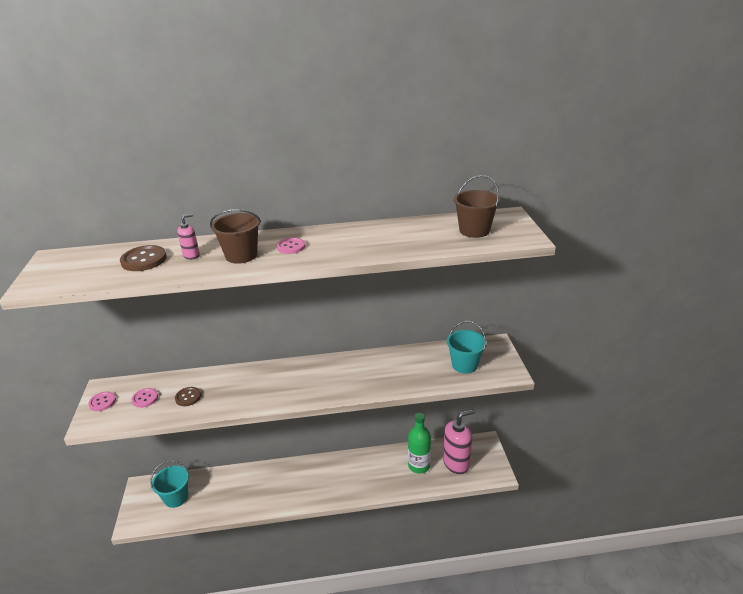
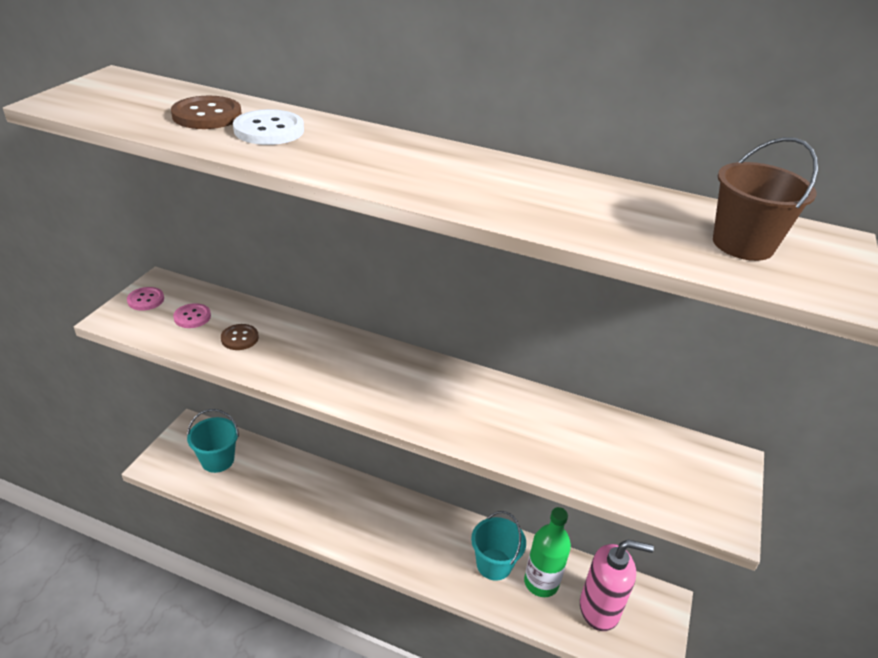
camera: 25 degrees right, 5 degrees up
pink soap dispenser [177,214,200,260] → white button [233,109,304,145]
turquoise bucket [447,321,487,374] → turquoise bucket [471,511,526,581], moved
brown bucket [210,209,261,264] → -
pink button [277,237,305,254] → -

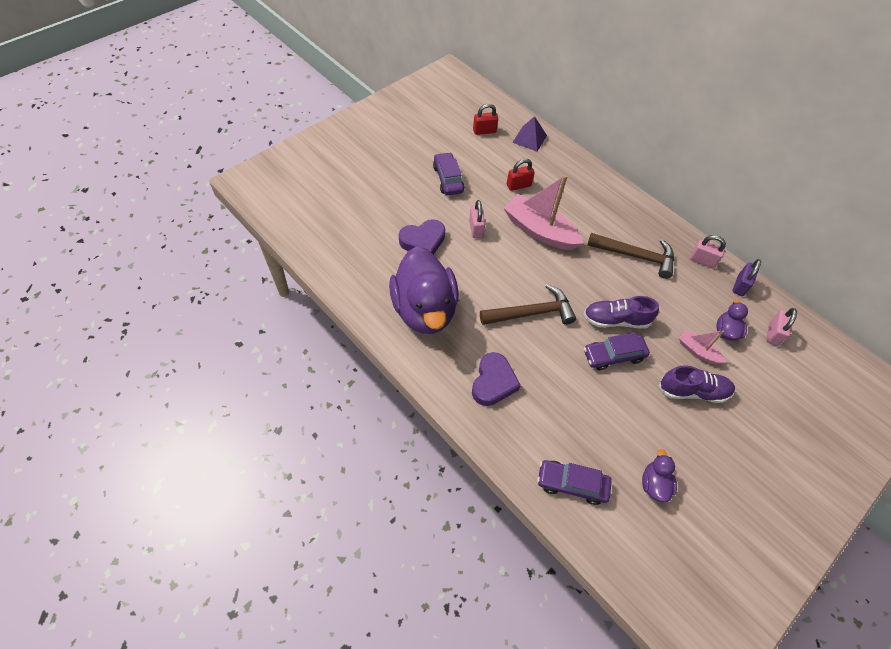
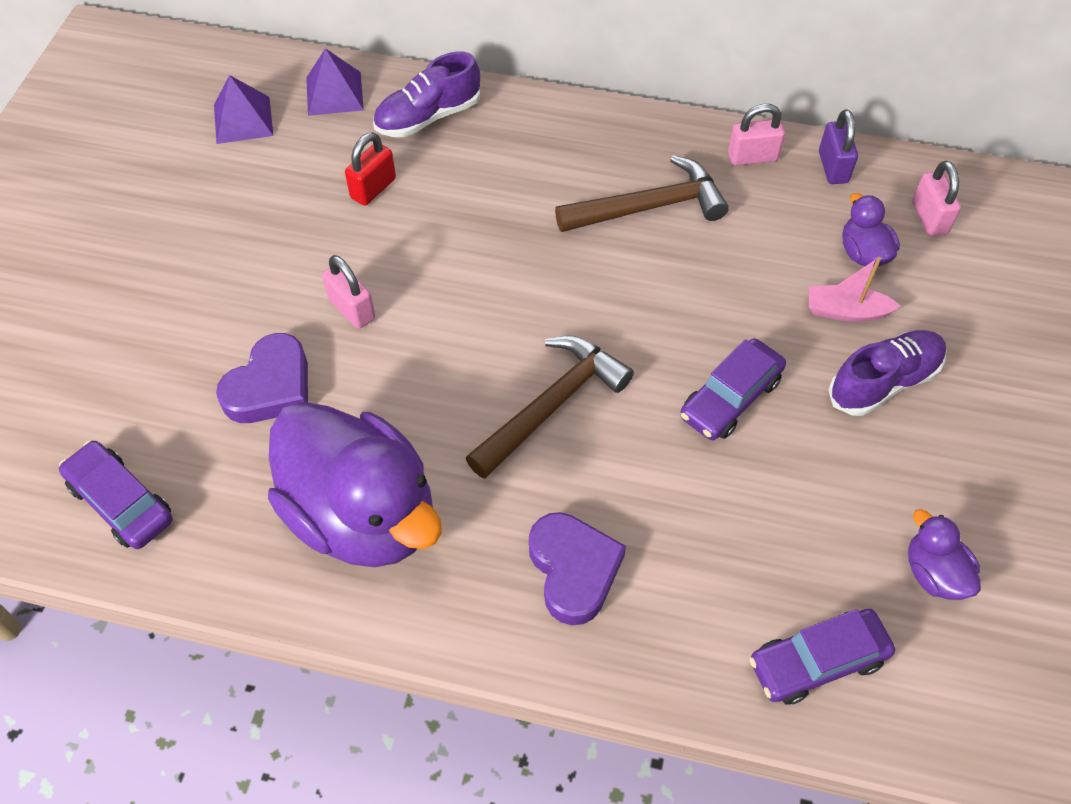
camera: 30 degrees left, 0 degrees up
purple car [433,152,464,195] → purple car [59,440,173,549], moved
red padlock [473,104,498,135] → purple pyramid [214,75,273,144]
purple shoe [583,296,659,329] → purple shoe [373,52,480,137], moved
pink boat [504,175,583,250] → -

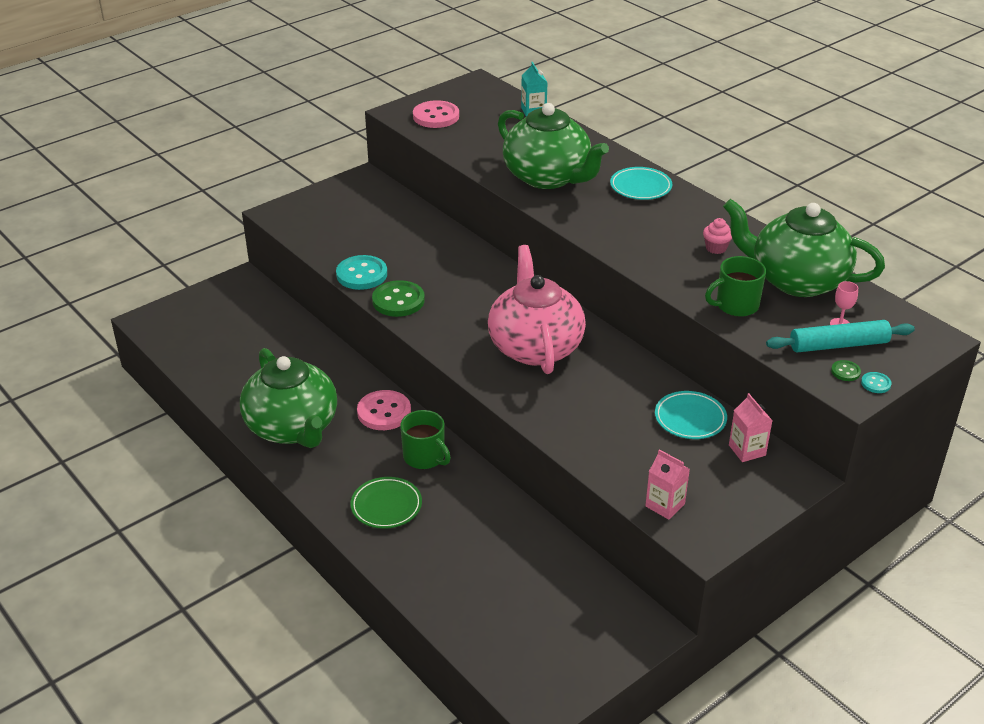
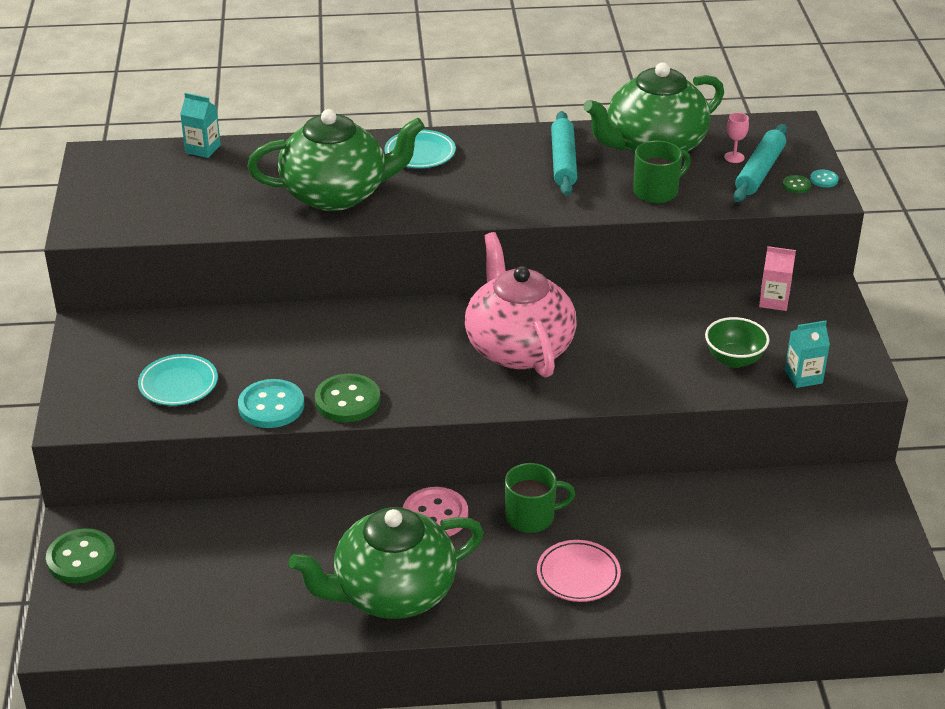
camera: 55 degrees left, 0 degrees up
- → green button [46,528,116,584]
turquoise plate [655,391,727,439] → turquoise plate [138,354,218,406], moved
green teapot [240,348,337,448] → green teapot [289,507,484,619], 150 degrees clockwise
pink teapot [488,245,586,374] → pink teapot [465,232,577,377], 45 degrees clockwise
green plate [350,477,422,529] → pink plate [537,540,621,602]
pink cupcake [703,218,732,254] → turquoise rolling pin [551,111,577,196]
green mug [705,256,766,317] → green mug [633,141,691,203], 135 degrees counterclockwise
- → green bowl [705,317,770,368]
pink carton [645,449,690,520] → turquoise carton [785,321,830,388]
pink button [413,100,459,128] → -

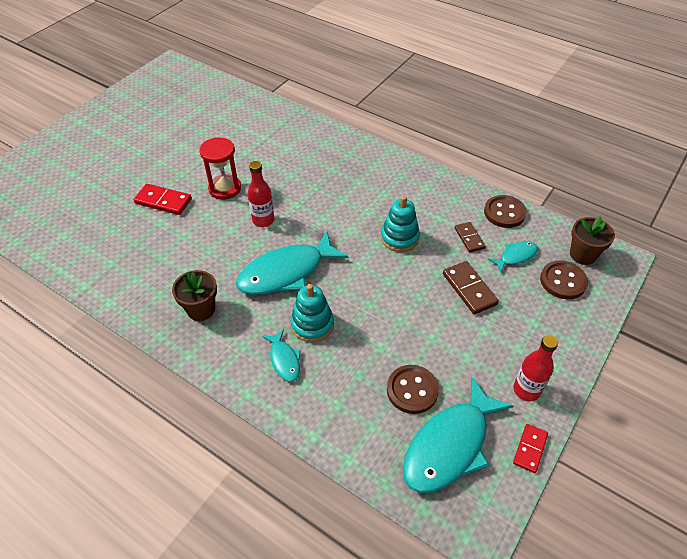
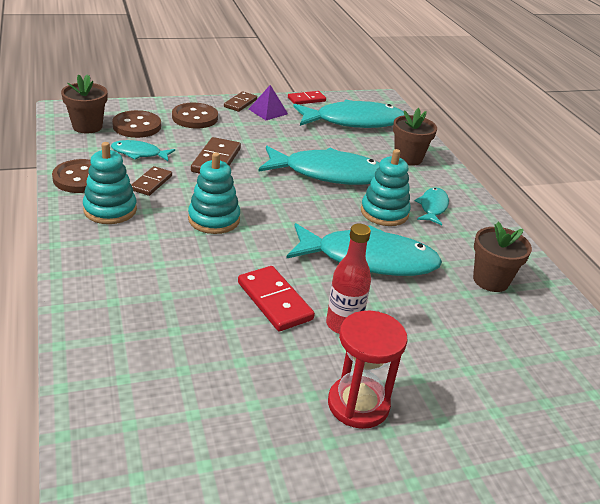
camera: 145 degrees left, 15 degrees down
- → turquoise stacking toy [83,142,137,224]
brown button [387,365,439,414] → brown button [172,102,218,129], moved
- → brown domino [224,91,257,112]
red domino [134,184,192,215] → red domino [238,266,315,331], moved
red bottle [513,335,558,402] → purple pyramid [249,85,288,120]
- → turquoise fish [258,146,379,185]
- → brown flower pot [393,108,437,166]

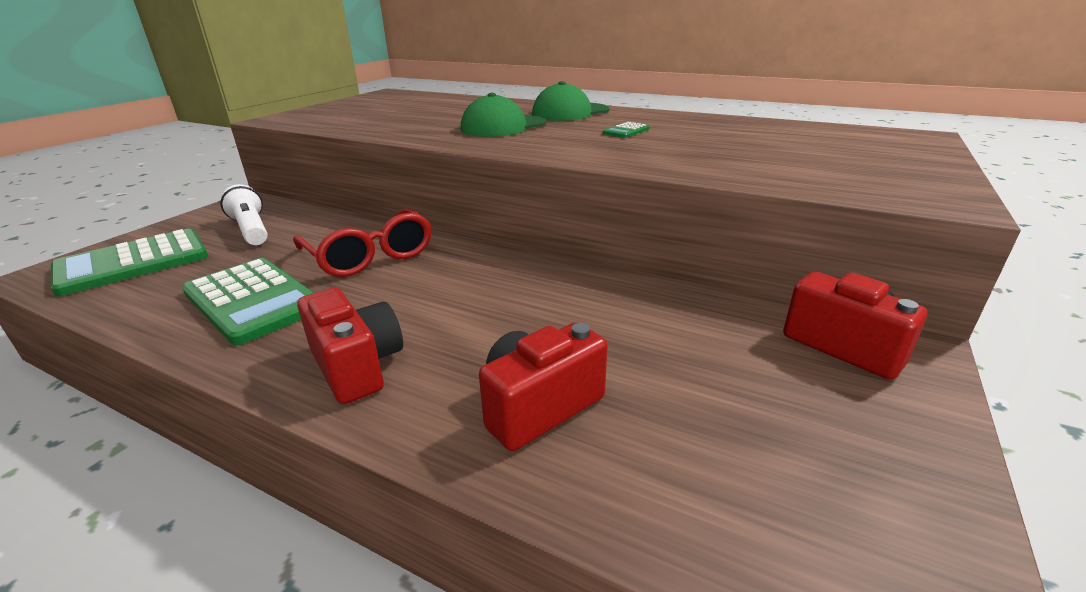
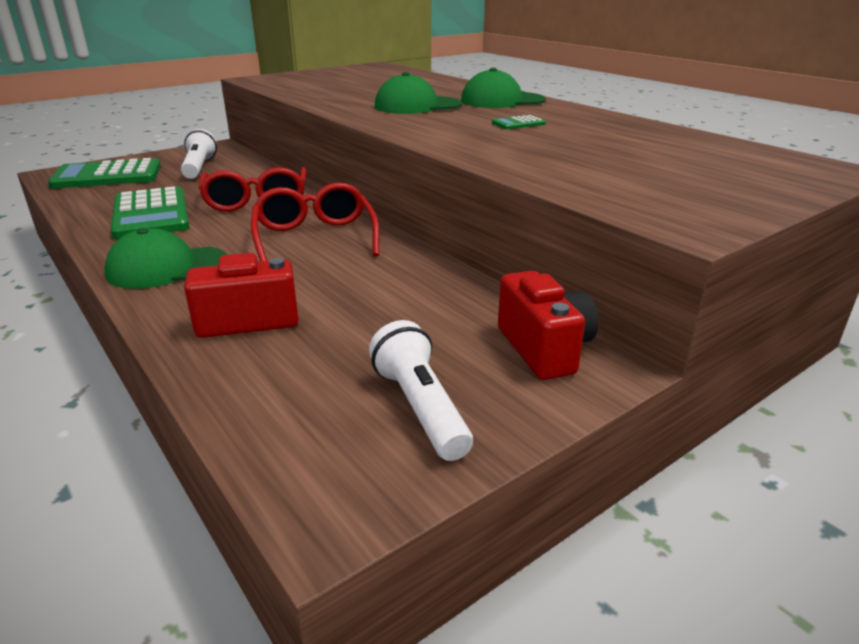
camera: 25 degrees right, 0 degrees up
red camera [297,288,403,404] → green cap [104,228,228,289]
- → red glasses [251,183,379,261]
- → white flashlight [369,320,473,461]

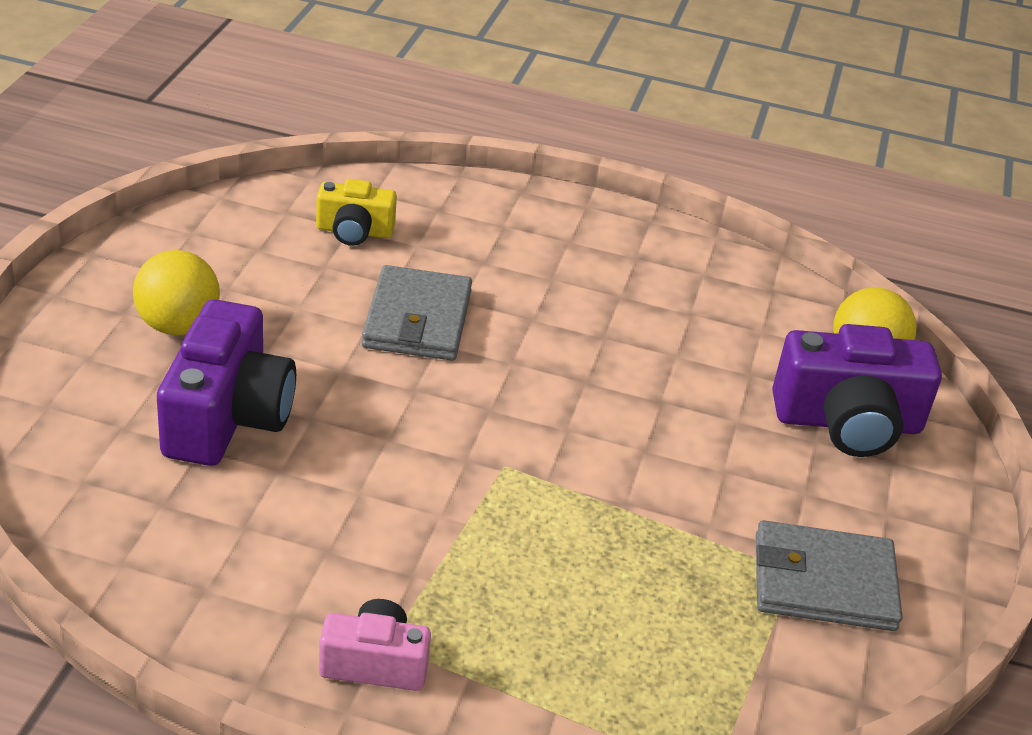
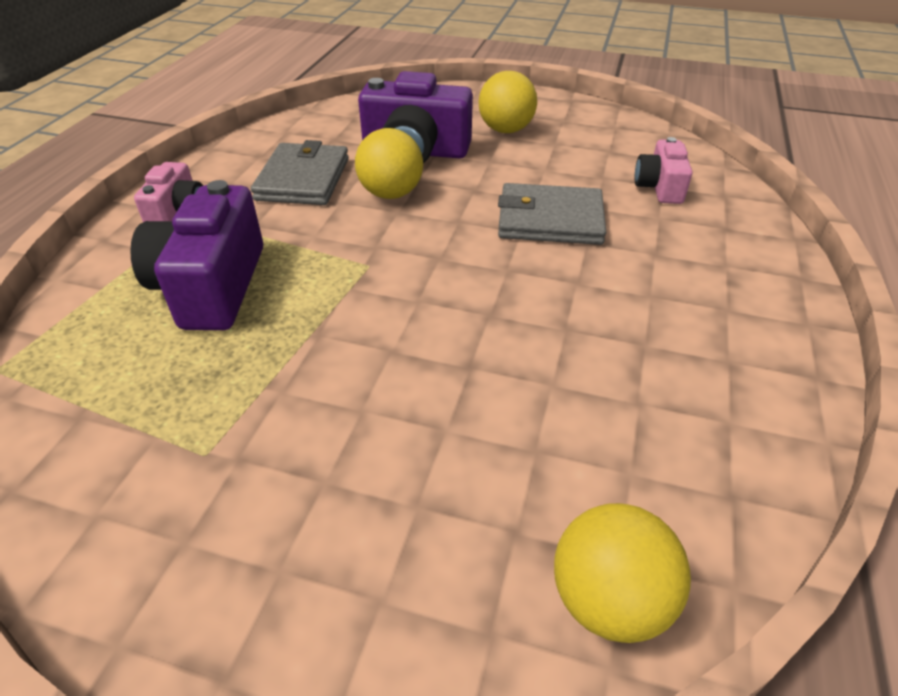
camera: 95 degrees right, 5 degrees up
purple camera [772,324,942,457] → purple camera [130,180,263,330], moved
grey wallet [756,520,903,631] → grey wallet [251,140,349,205], moved
- → yellow ball [355,128,423,199]
yellow camera [316,179,397,246] → pink camera [635,137,693,204]

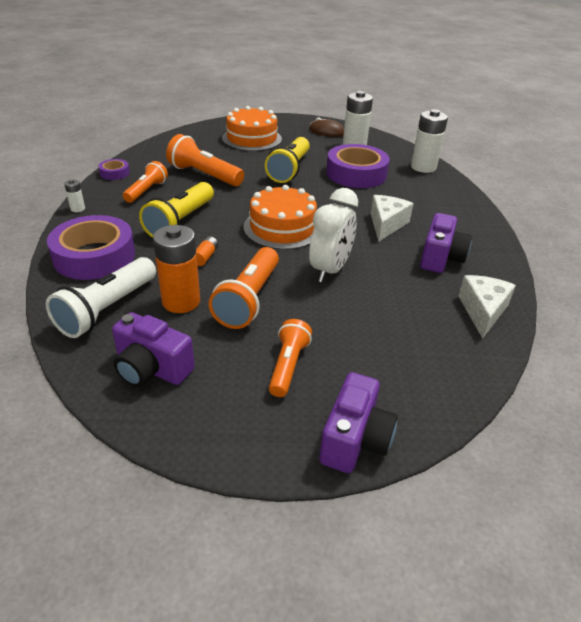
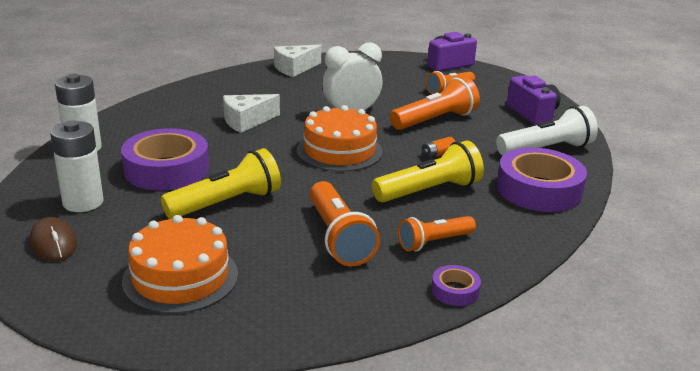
camera: 140 degrees left, 10 degrees down
white battery [64,179,85,212] → -
orange battery [153,225,200,313] → -
purple camera [420,213,472,273] → -

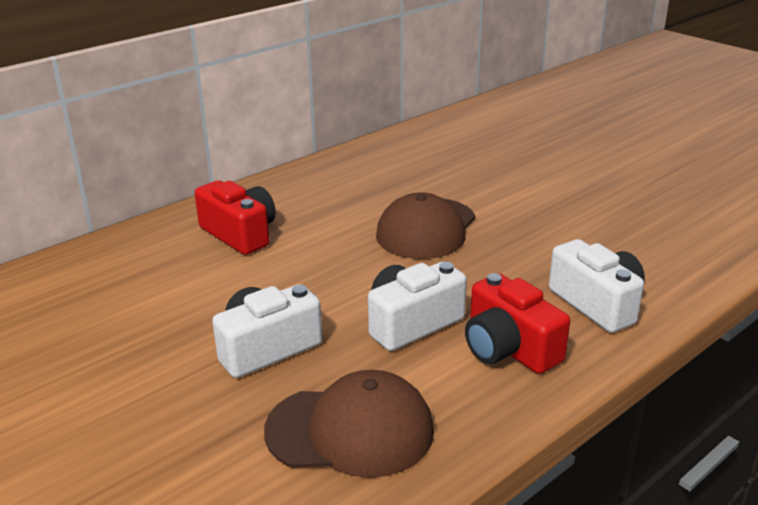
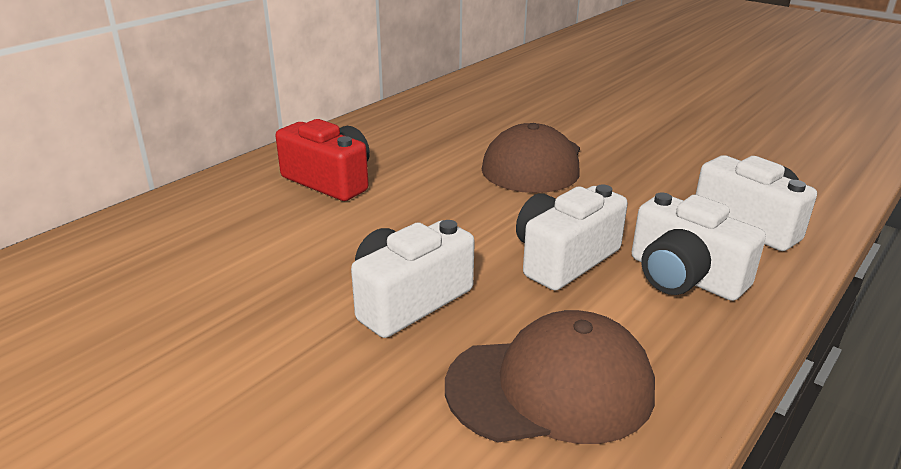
camera: 10 degrees left, 0 degrees up
red camera [465,273,570,374] → white camera [632,192,766,301]

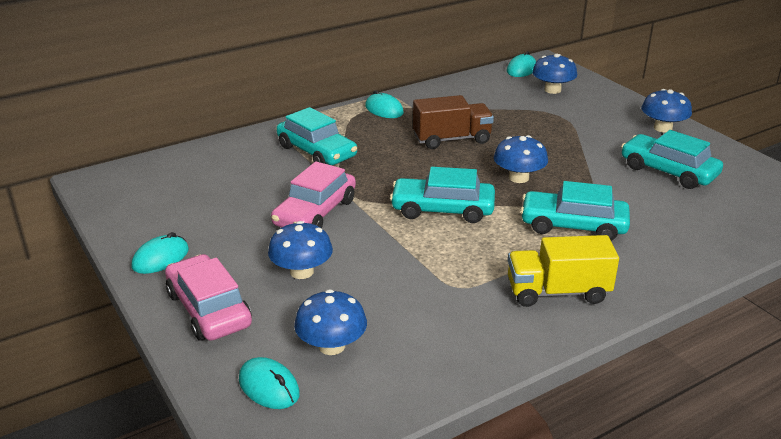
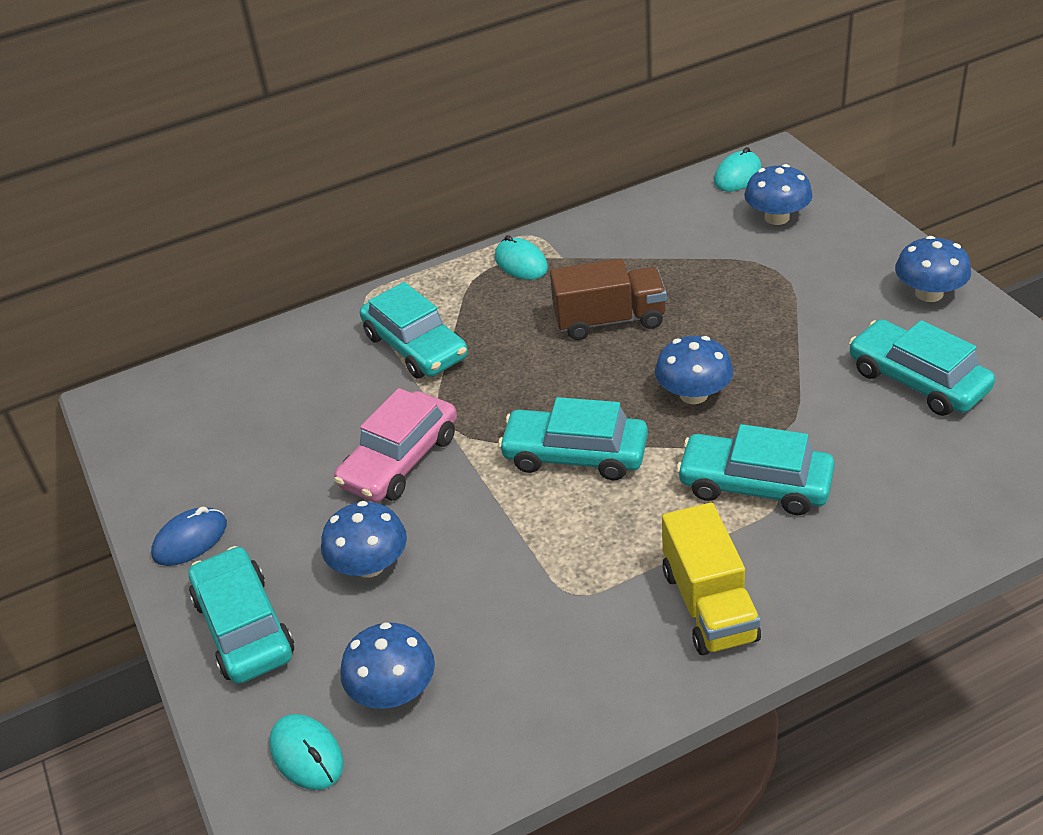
camera: 10 degrees right, 10 degrees up
turquoise mouse [132,232,189,274] → blue mouse [151,507,227,566]
pink car [165,254,252,341] → turquoise car [189,546,294,684]
yellow truck [508,235,619,307] → yellow truck [662,503,761,655], 105 degrees counterclockwise

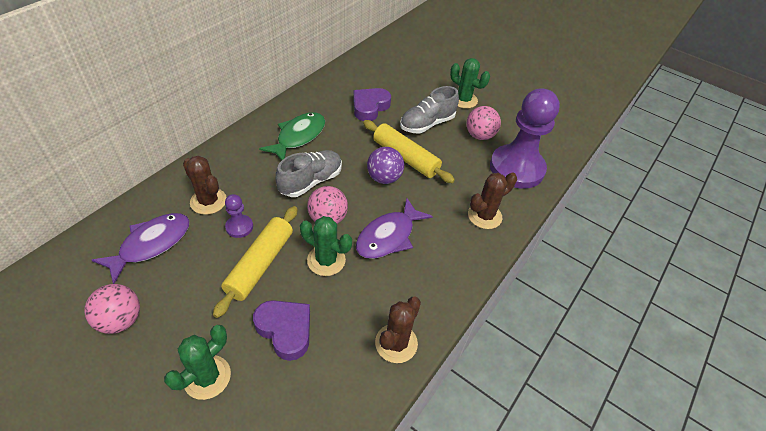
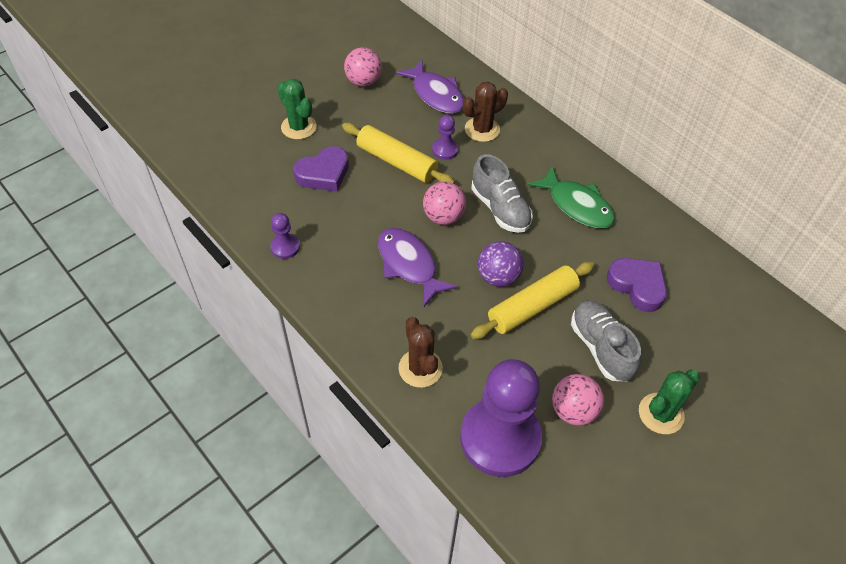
camera: 105 degrees right, 5 degrees up
brown cactus [375,297,421,363] → purple pawn [270,213,300,259]
green cactus [300,216,352,276] → -

